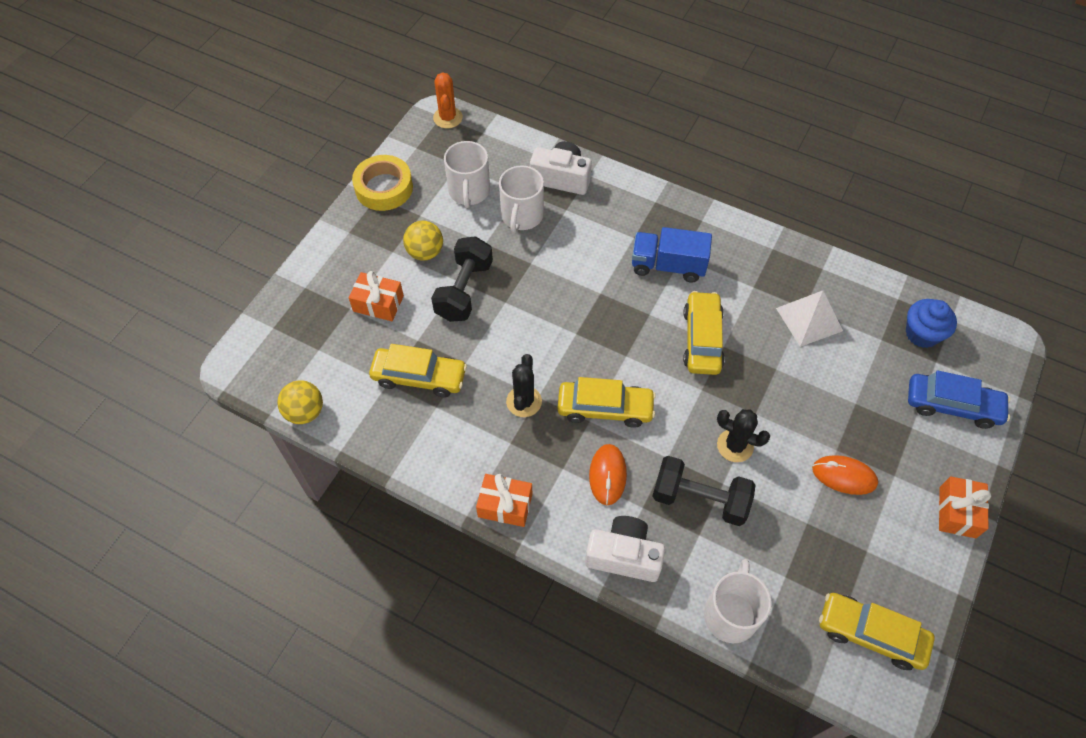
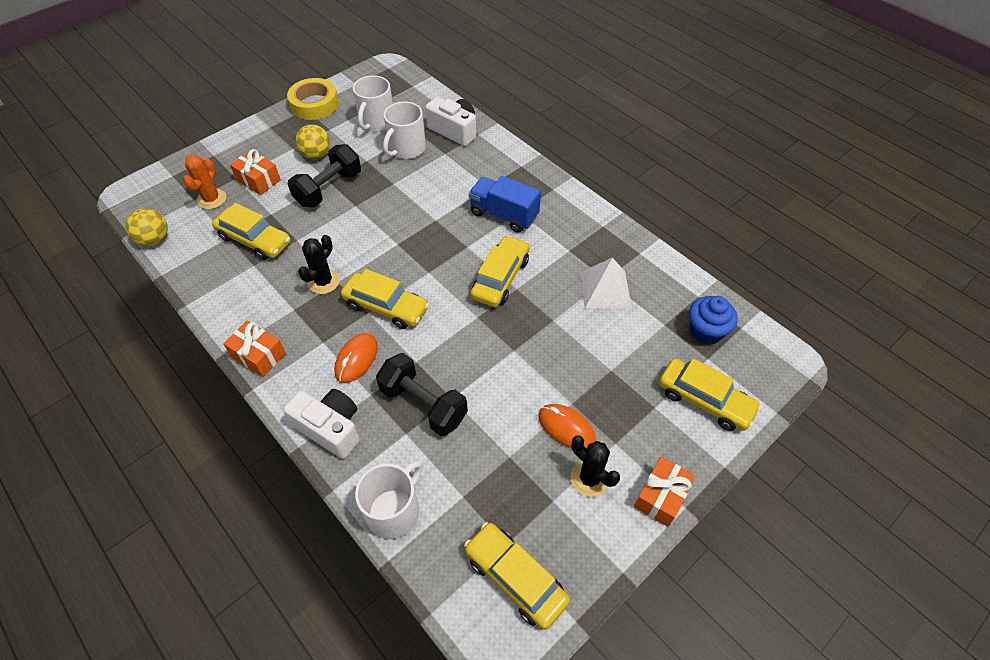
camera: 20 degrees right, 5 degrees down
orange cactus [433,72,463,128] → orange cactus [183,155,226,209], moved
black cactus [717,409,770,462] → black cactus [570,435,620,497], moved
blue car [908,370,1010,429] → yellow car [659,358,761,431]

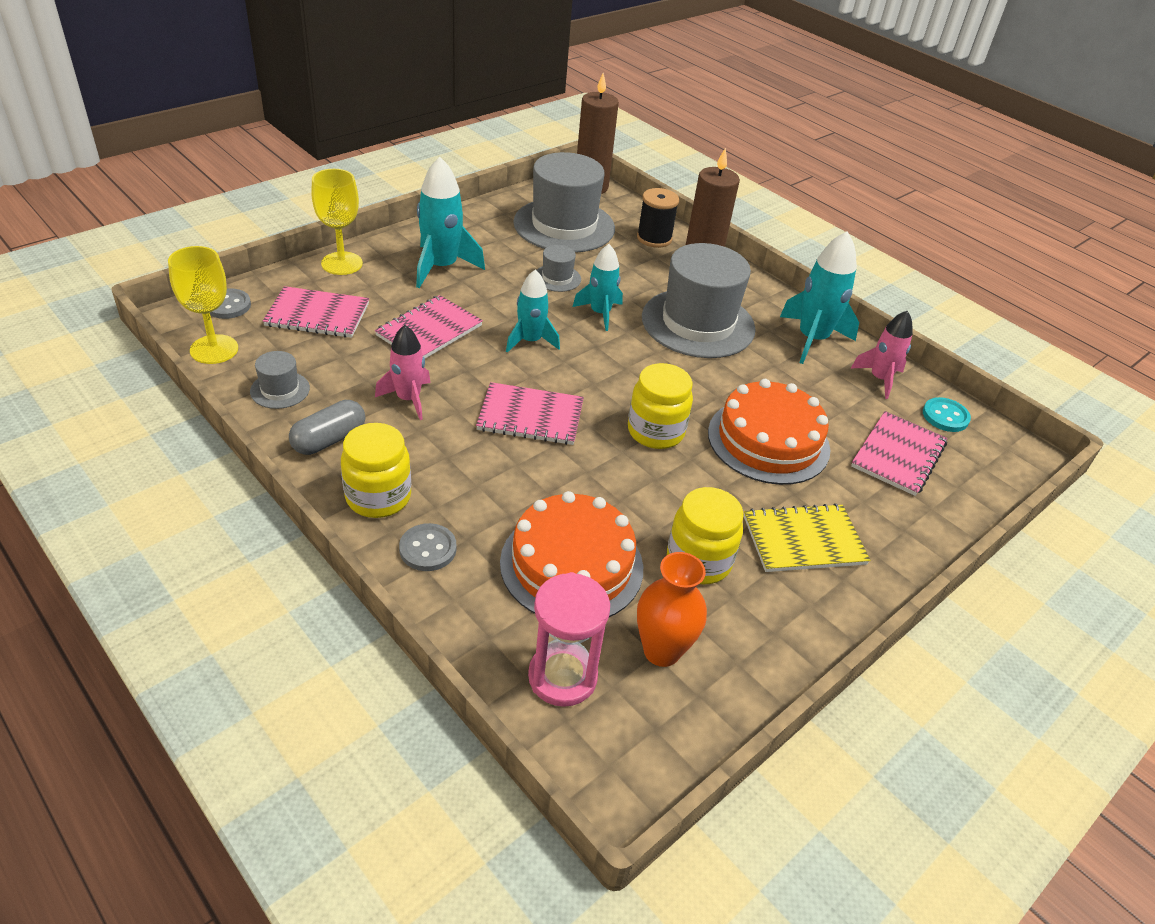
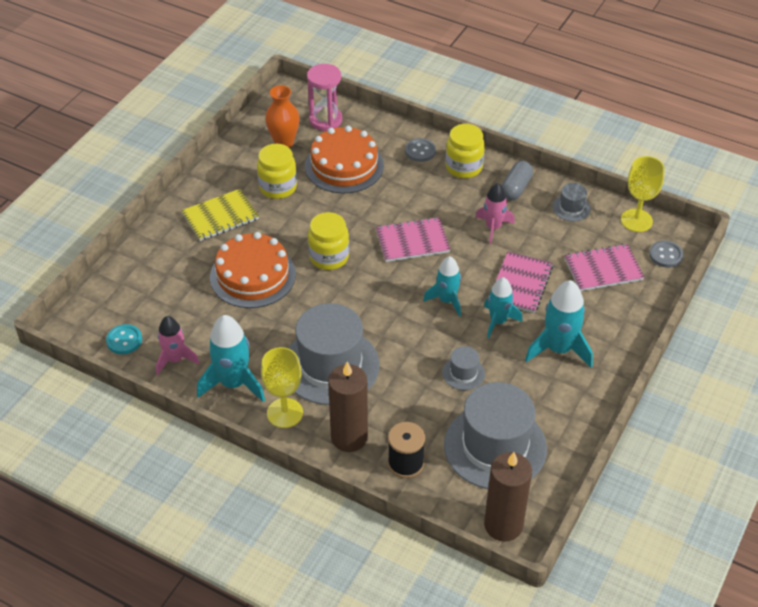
camera: 165 degrees right, 5 degrees up
yellow goblet [311,169,363,275] → yellow goblet [261,347,303,428], moved
turquoise rocket [573,244,623,331] → turquoise rocket [484,277,523,338], moved
pink notebook [851,411,947,496] → -

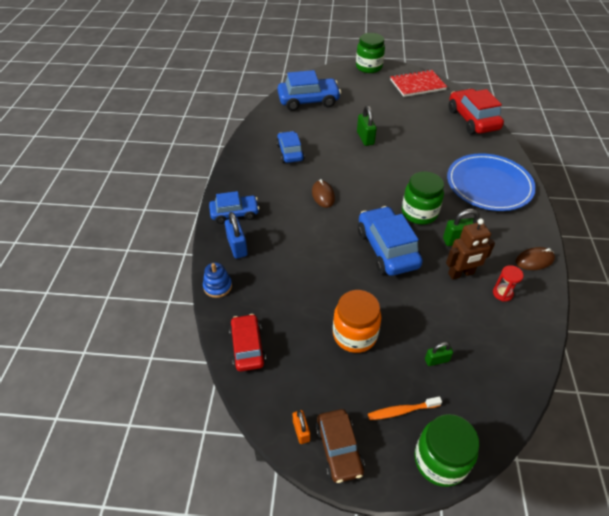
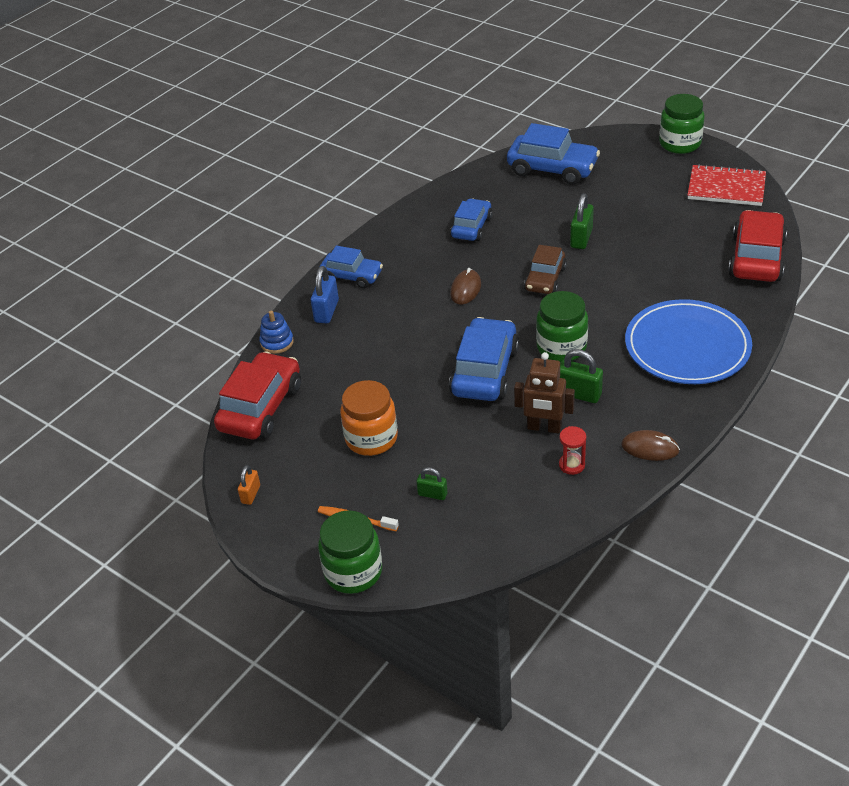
camera: 35 degrees right, 5 degrees down
red car [229,314,266,372] → red car [214,351,301,439], x1.58
brown car [316,409,365,483] → brown car [524,245,567,294], moved

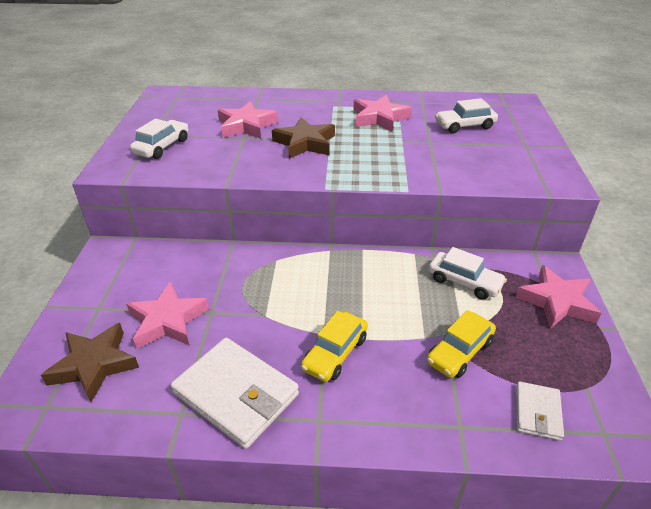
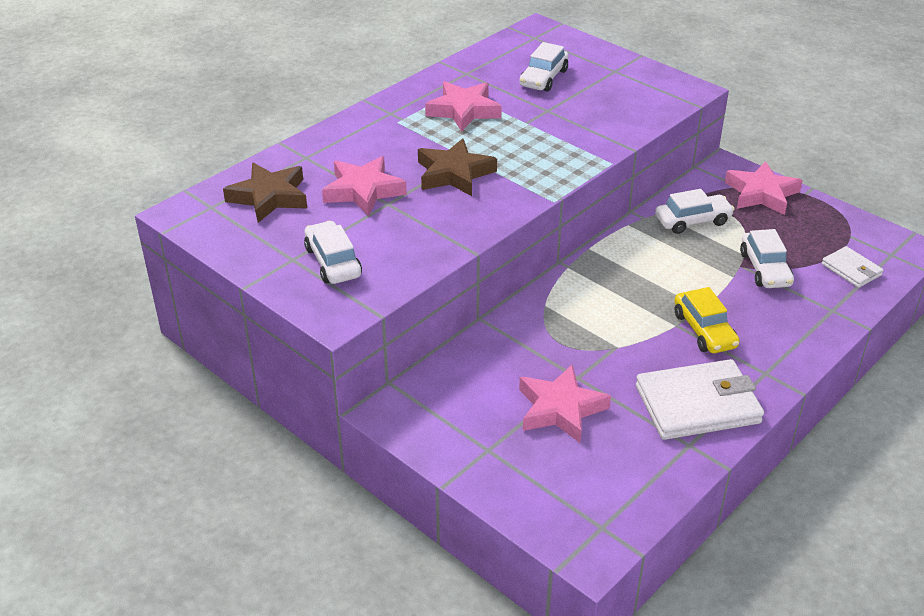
camera: 50 degrees left, 0 degrees up
brown star [41,323,139,402] → brown star [223,163,307,223], moved
yellow car [427,310,496,378] → white car [740,229,794,288]

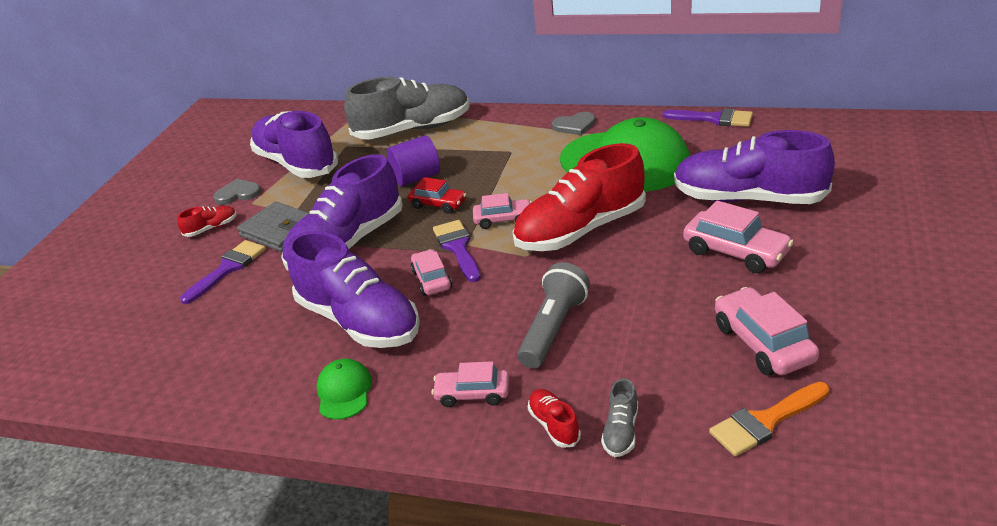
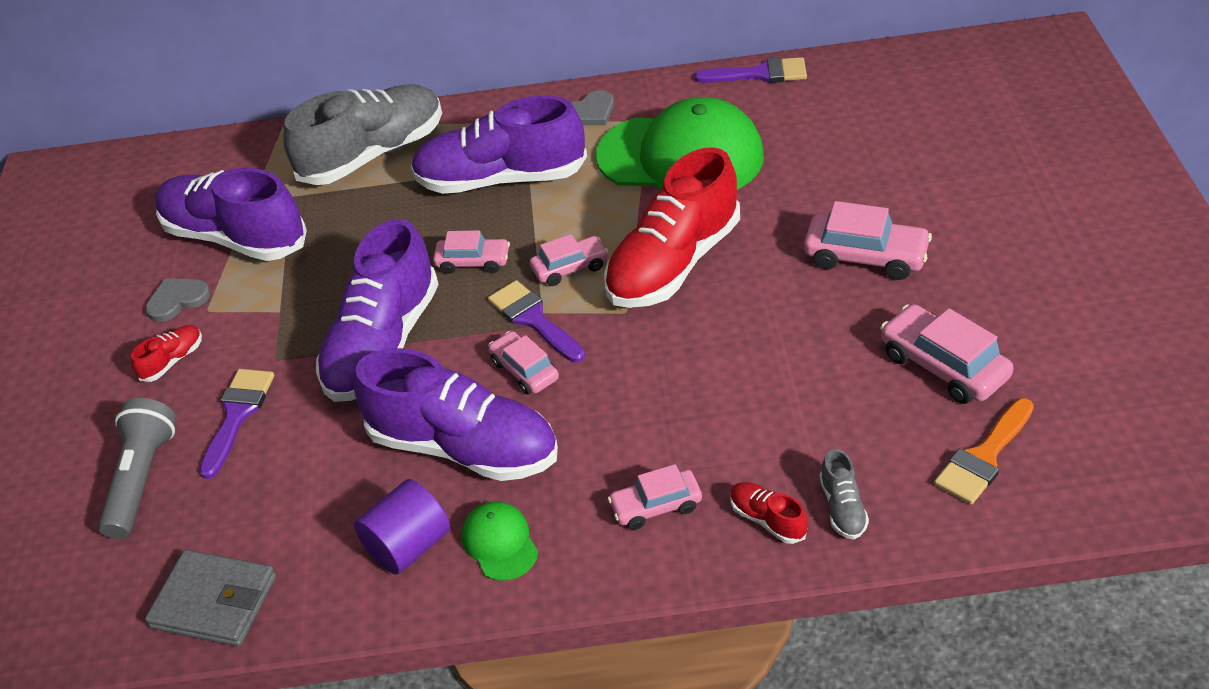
camera: 20 degrees left, 10 degrees up
grey flashlight [518,262,590,369] → grey flashlight [98,398,176,539], moved
grey wallet [237,201,309,252] → grey wallet [145,550,276,647], moved
purple cylinder [387,135,440,186] → purple cylinder [354,479,450,575], moved
purple shoe [674,130,835,204] → purple shoe [411,95,587,194], moved
red car [408,177,467,214] → pink car [433,230,510,274]

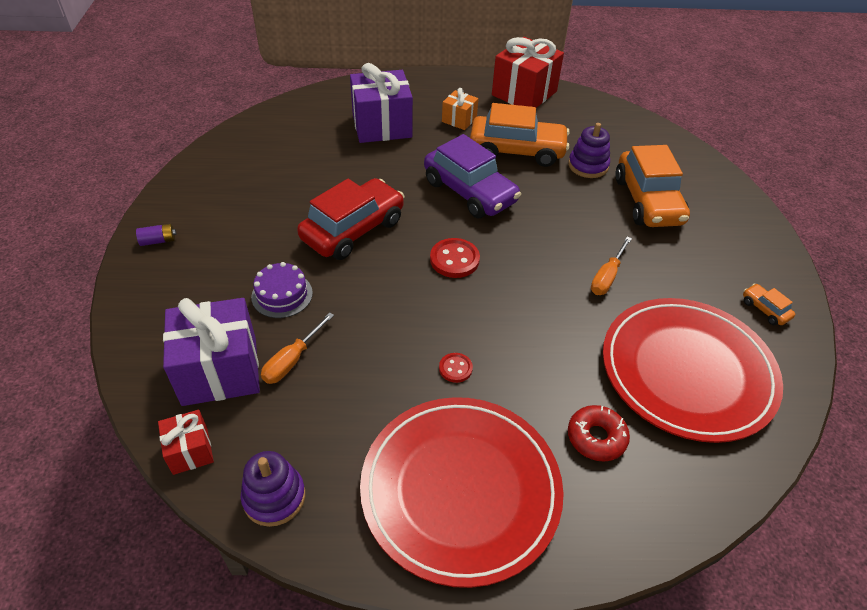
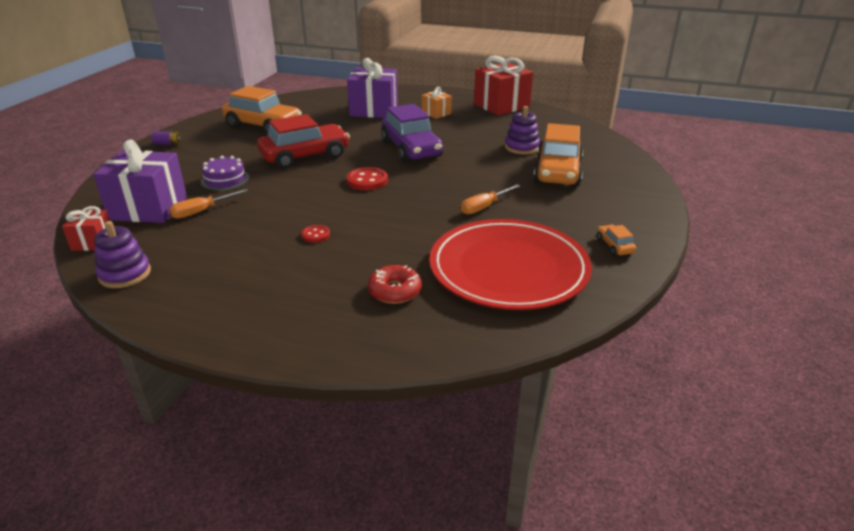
camera: 20 degrees right, 15 degrees down
orange car [470,103,570,167] → orange car [222,86,302,134], moved
red plate [360,397,564,588] → -

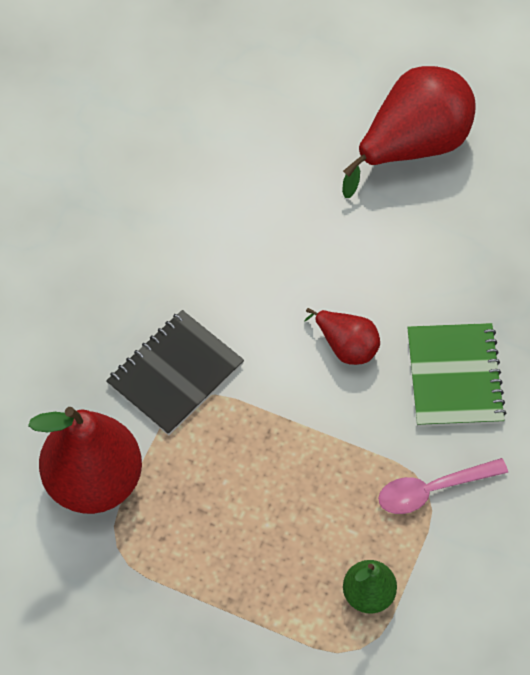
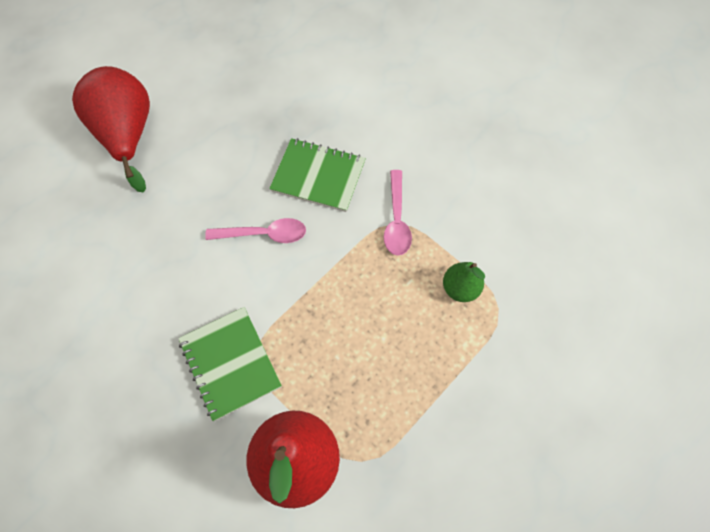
camera: 70 degrees left, 5 degrees up
black notebook [106,310,244,436] → green notebook [178,307,282,421]
red pear [304,308,380,365] → pink spoon [205,218,306,243]

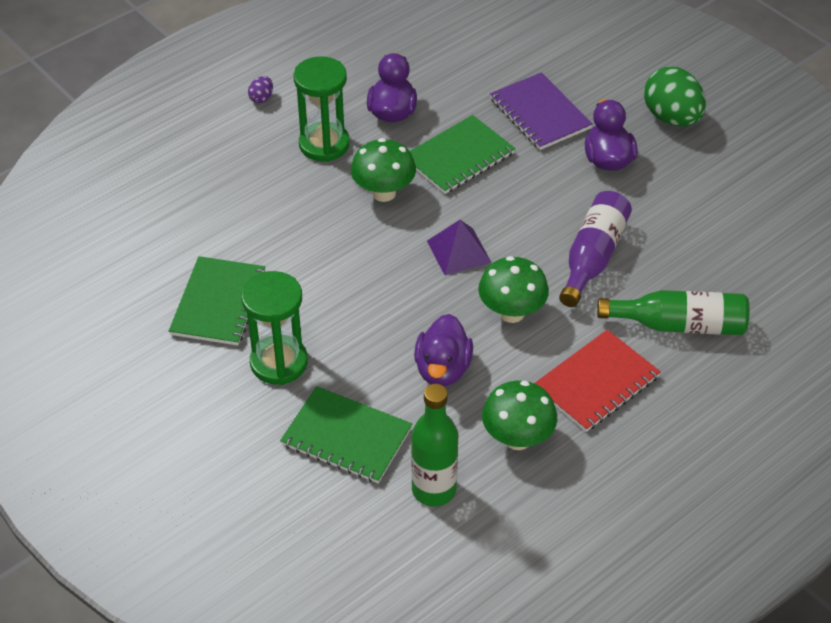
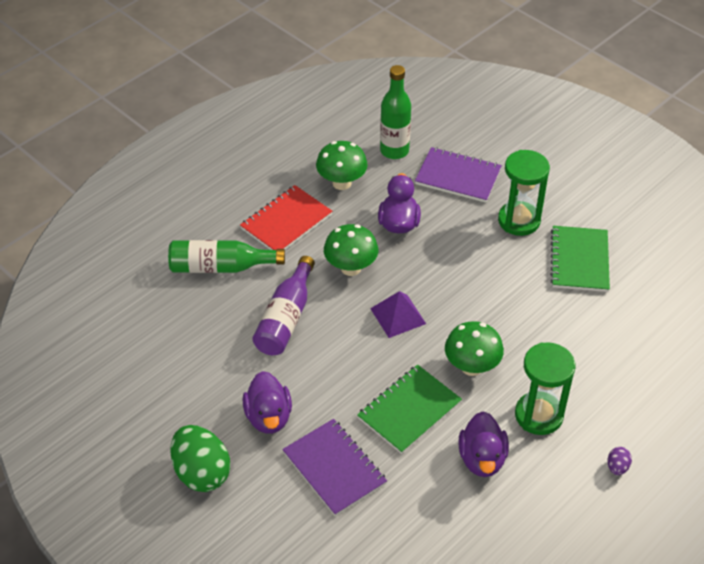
camera: 175 degrees right, 0 degrees up
green notebook [280,386,412,483] → purple notebook [415,147,502,203]

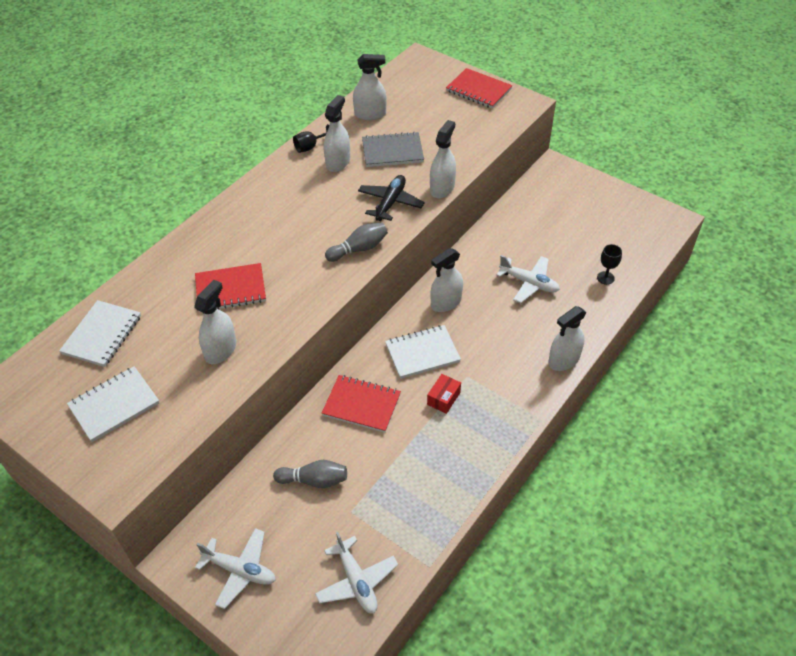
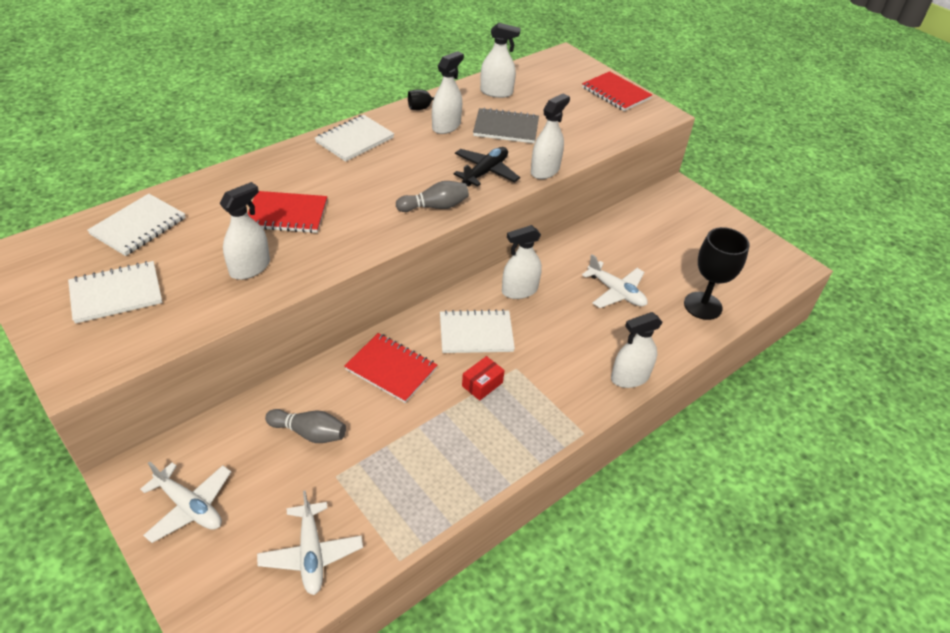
camera: 10 degrees right, 5 degrees down
- → white notebook [315,115,394,162]
black goblet [597,244,622,285] → black goblet [684,227,750,320], x1.94

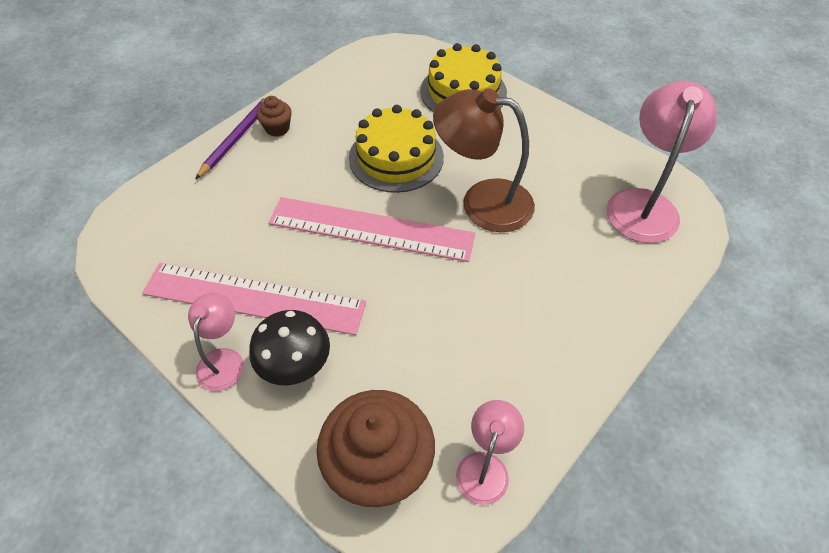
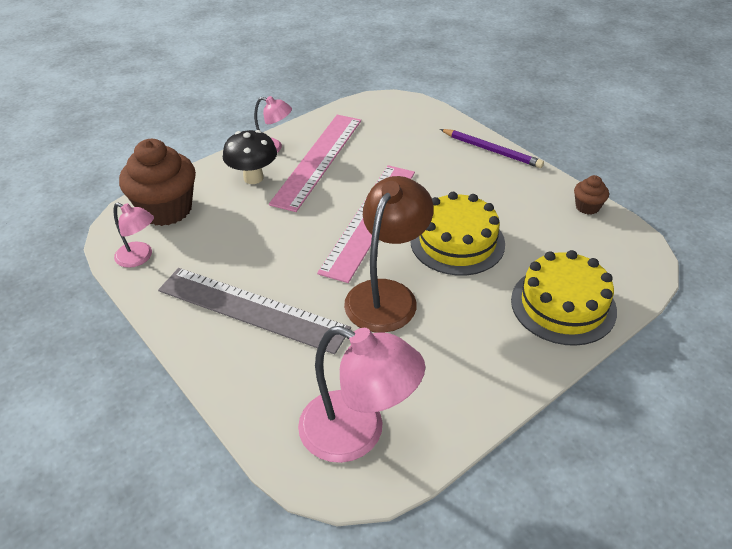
camera: 100 degrees right, 10 degrees down
- → grey ruler [158,268,351,354]
brown cupcake [256,96,292,137] → brown cupcake [574,175,609,215], moved

